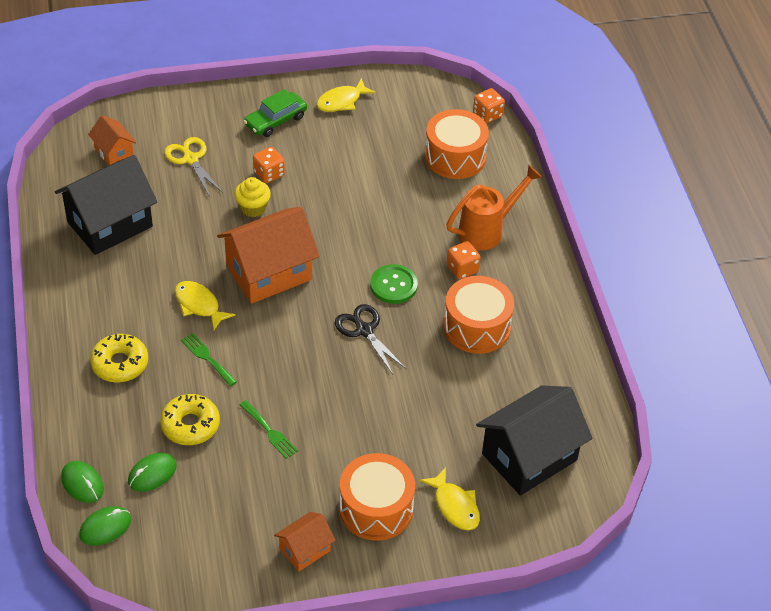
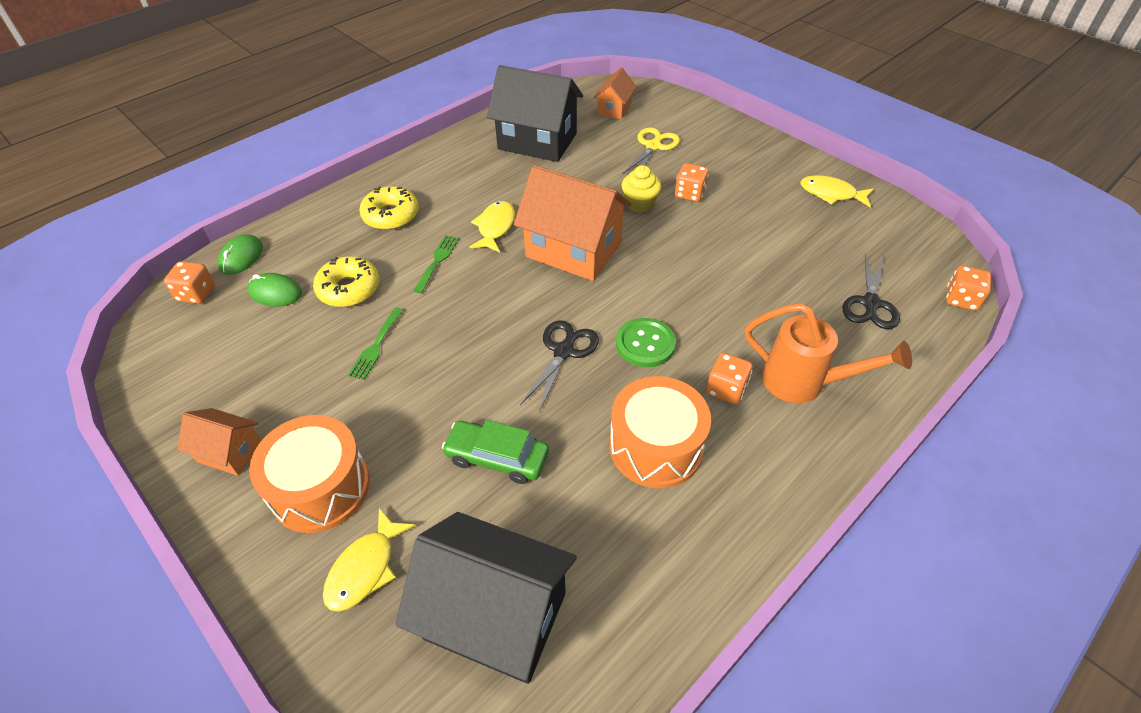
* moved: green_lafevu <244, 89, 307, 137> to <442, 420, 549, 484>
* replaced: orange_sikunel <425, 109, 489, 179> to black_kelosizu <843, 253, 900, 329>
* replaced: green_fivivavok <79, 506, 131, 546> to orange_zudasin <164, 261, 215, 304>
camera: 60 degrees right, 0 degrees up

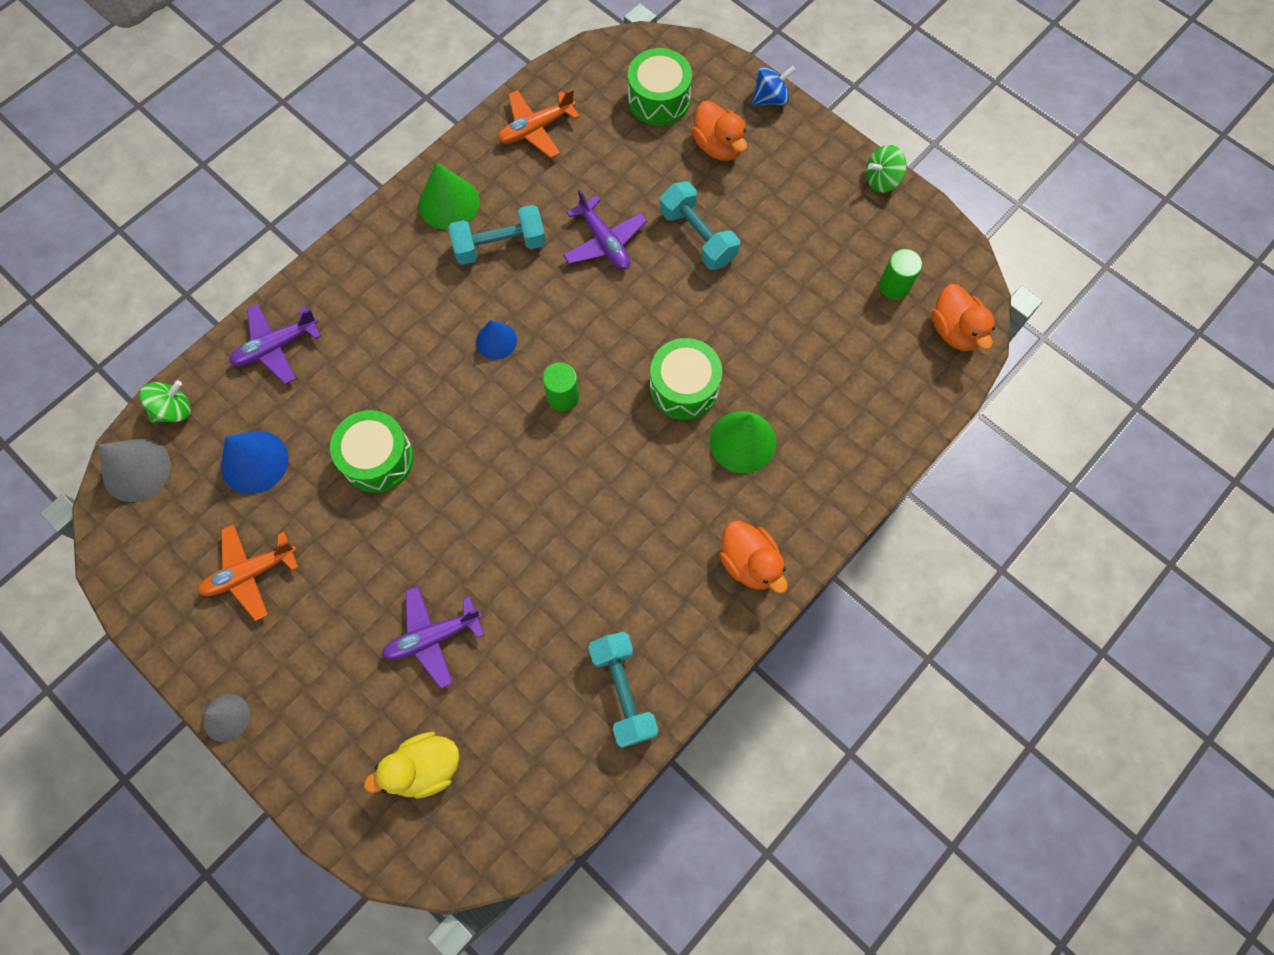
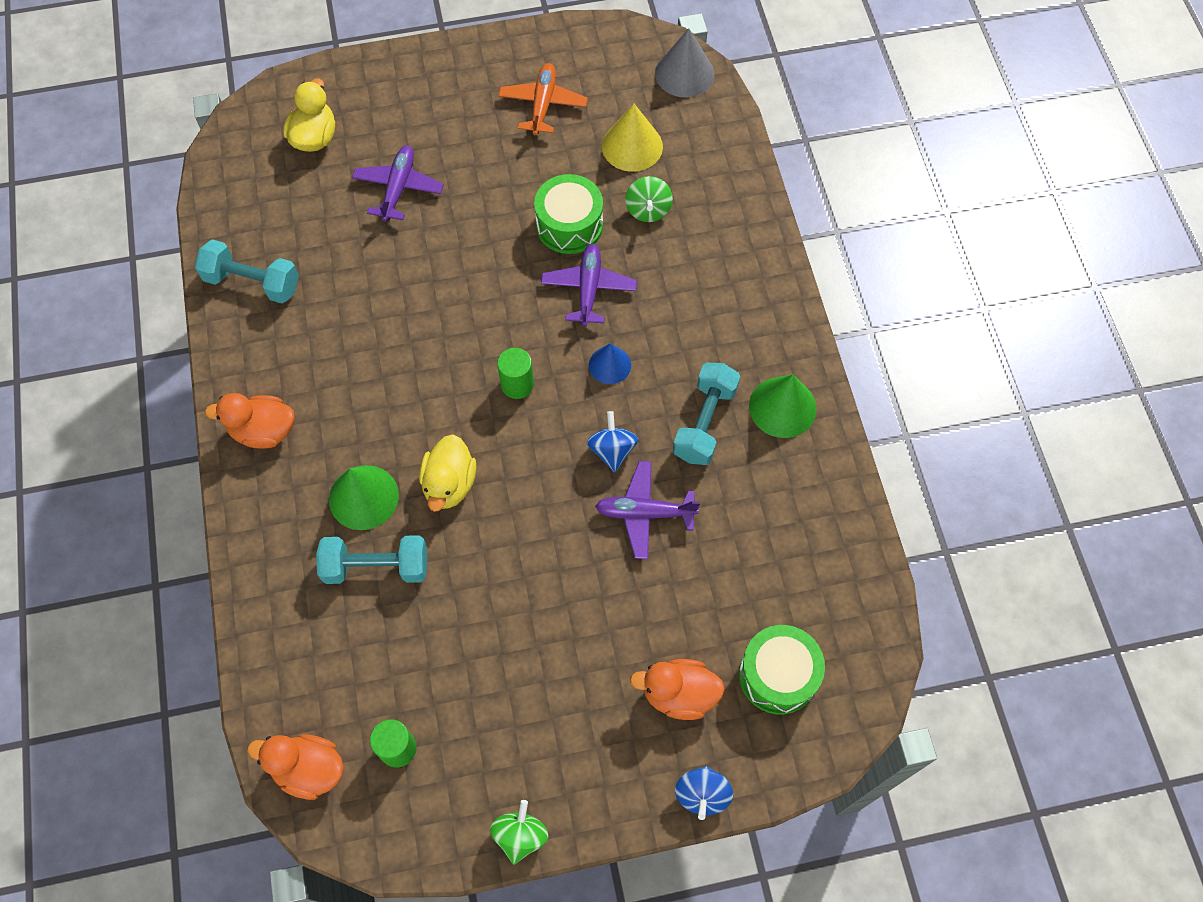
* removed: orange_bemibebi <498, 89, 580, 158>
* moved: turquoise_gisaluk <660, 181, 740, 270> to <316, 535, 427, 584>
* moved: purple_bemibebi <229, 304, 321, 384> to <541, 244, 637, 327>
* replaced: green_sikunel <650, 338, 722, 420> to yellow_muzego <419, 434, 476, 512>
* moved: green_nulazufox <140, 380, 191, 423> to <625, 176, 673, 222>
* recoloured: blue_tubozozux <221, 431, 289, 494> to yellow_tubozozux <602, 104, 663, 172>
* removed: grey_tubozozux <203, 694, 250, 742>
* added: blue_nulazufox <587, 411, 638, 472>
camera: 125 degrees right, 5 degrees down

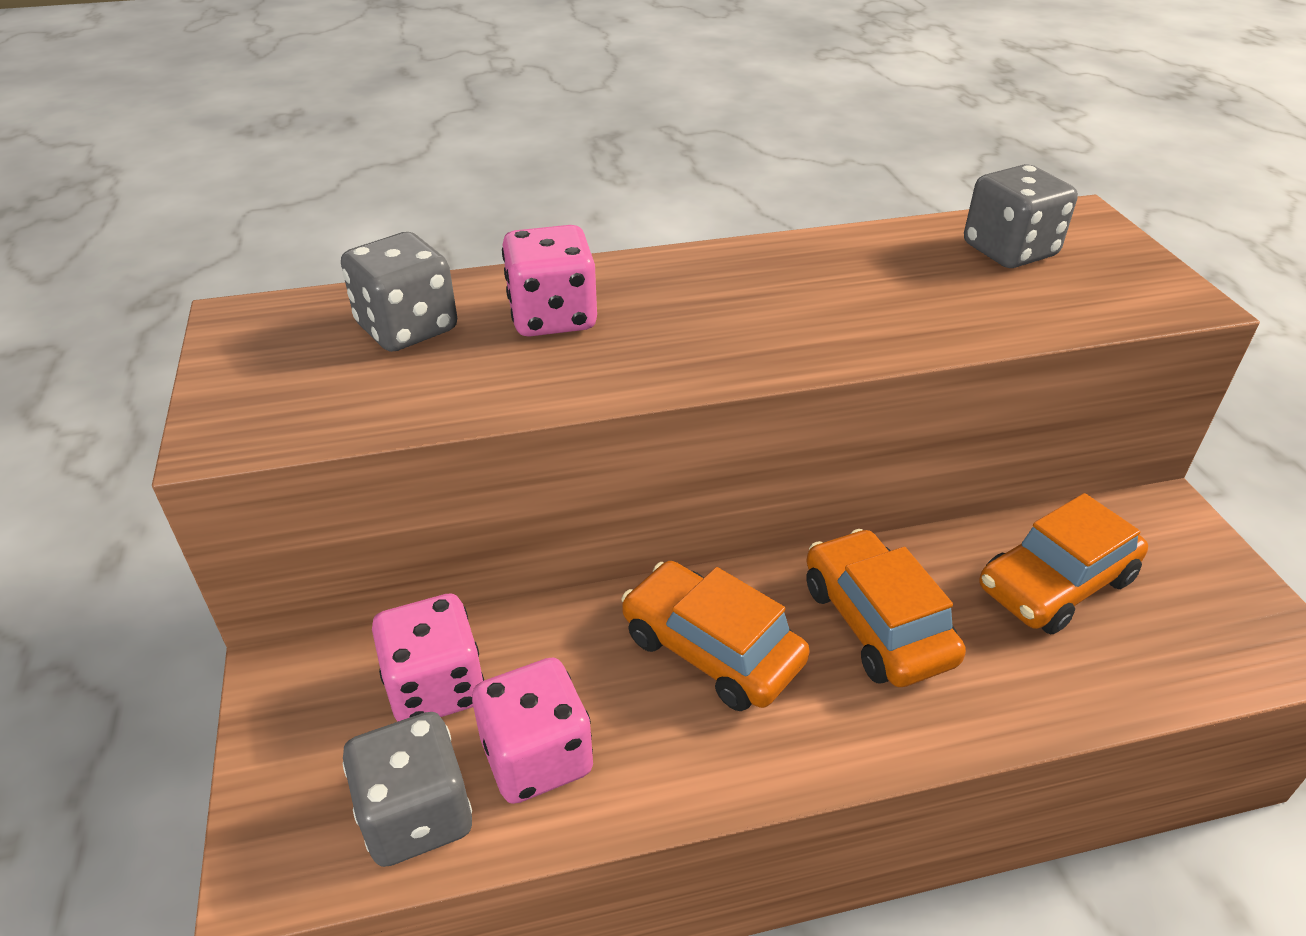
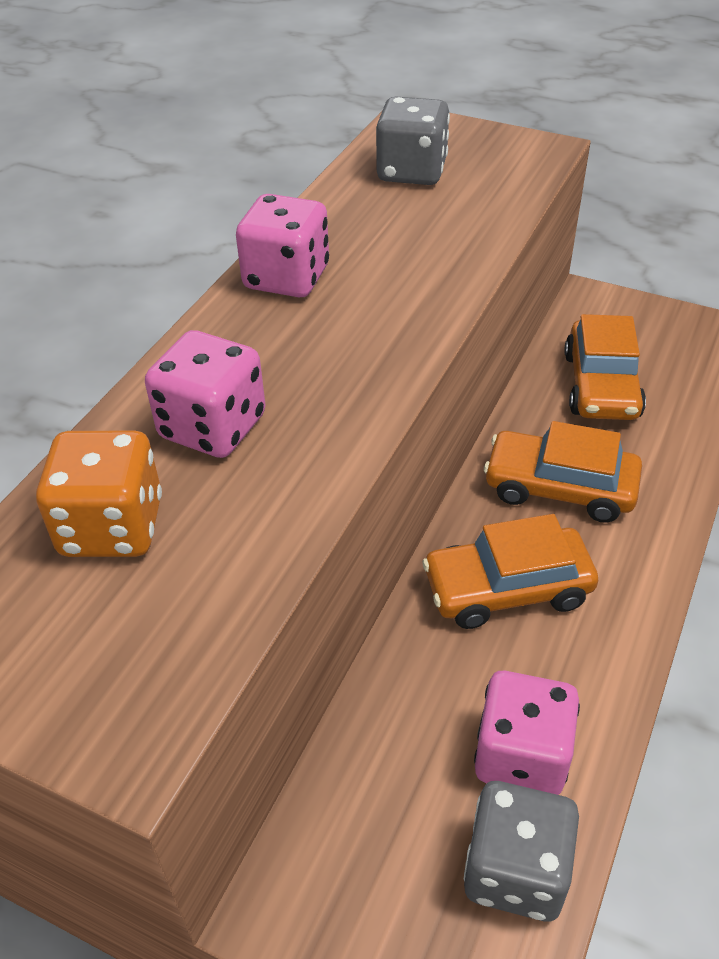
* recoloured: grey_zudasin <341, 232, 457, 352> to orange_zudasin <36, 430, 162, 557>
* moved: pink_zudasin <372, 593, 484, 722> to <236, 194, 329, 297>
camera: 50 degrees left, 5 degrees up

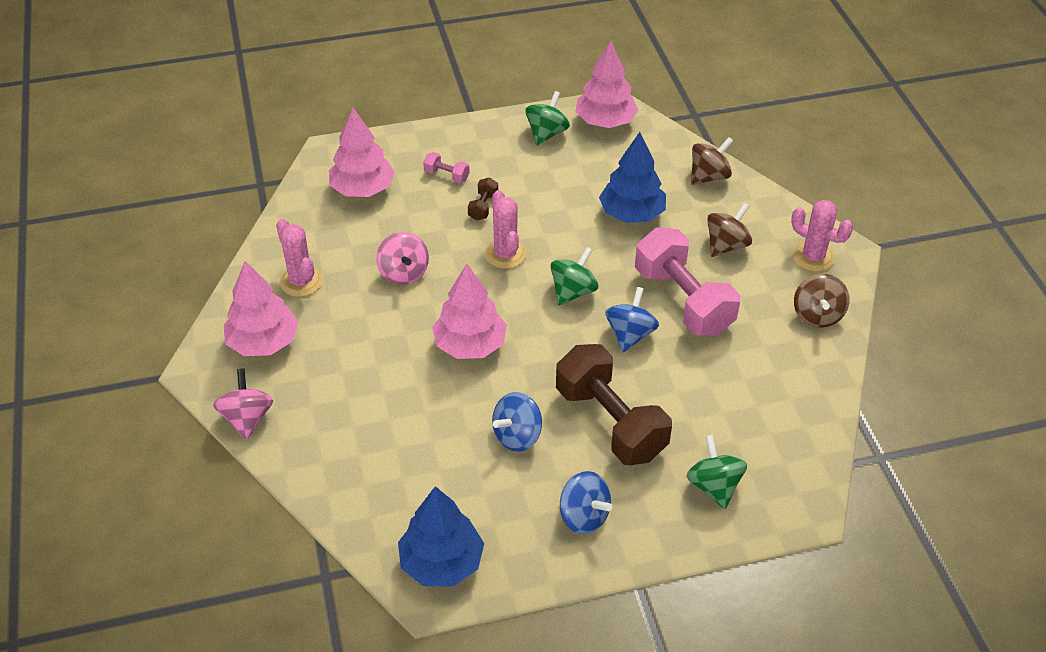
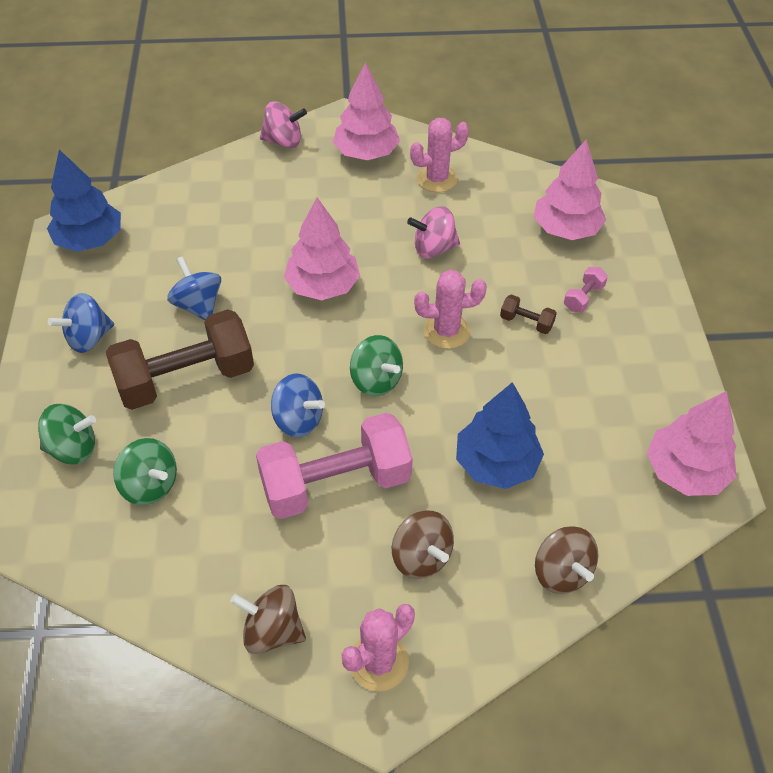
* moved: green_nulazufox <525, 91, 570, 145> to <113, 438, 177, 505>
camera: 100 degrees right, 5 degrees up

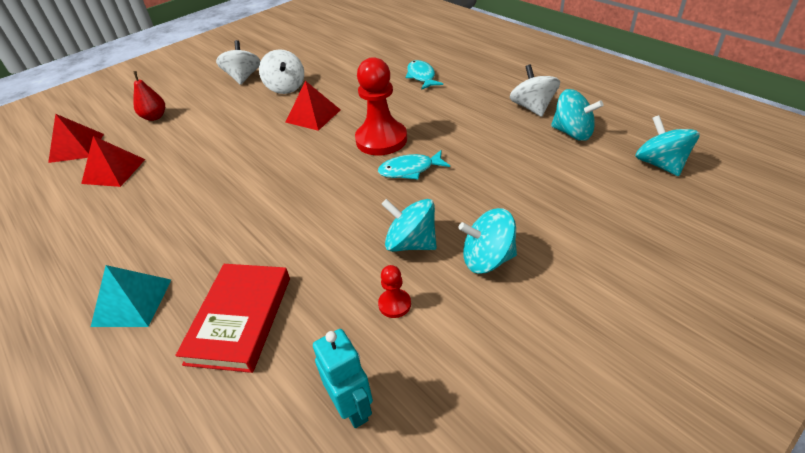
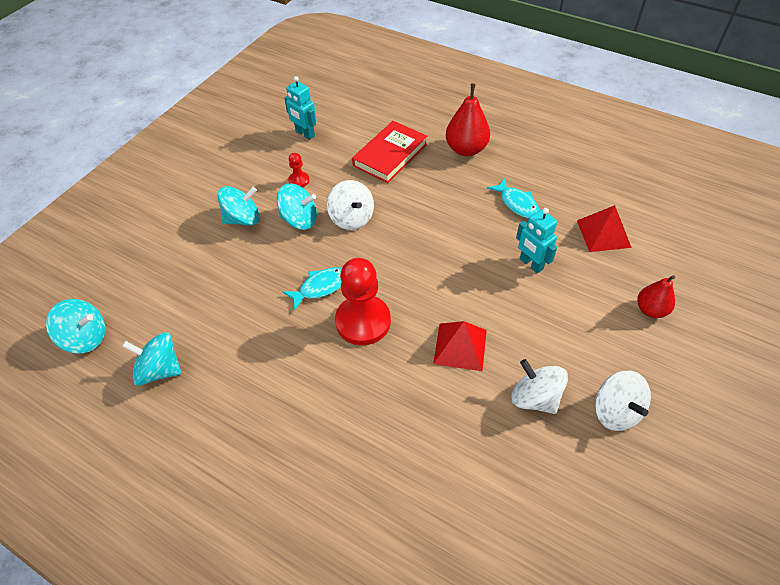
* moved: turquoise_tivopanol <406, 60, 443, 90> to <487, 178, 540, 218>
* moved: white_nulazufox <510, 65, 560, 117> to <327, 180, 374, 230>
* removed: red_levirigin <48, 114, 104, 163>
* turned: turquoise_nulazufox <635, 115, 700, 176> = <46, 299, 105, 354> 45 degrees counterclockwise
* turned: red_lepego <175, 264, 290, 373> = <352, 121, 428, 183> 45 degrees clockwise
* replaced: turquoise_levirigin <91, 265, 171, 327> to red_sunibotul <446, 83, 490, 156>
* added: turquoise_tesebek <516, 208, 557, 273>
camera: 160 degrees right, 10 degrees up

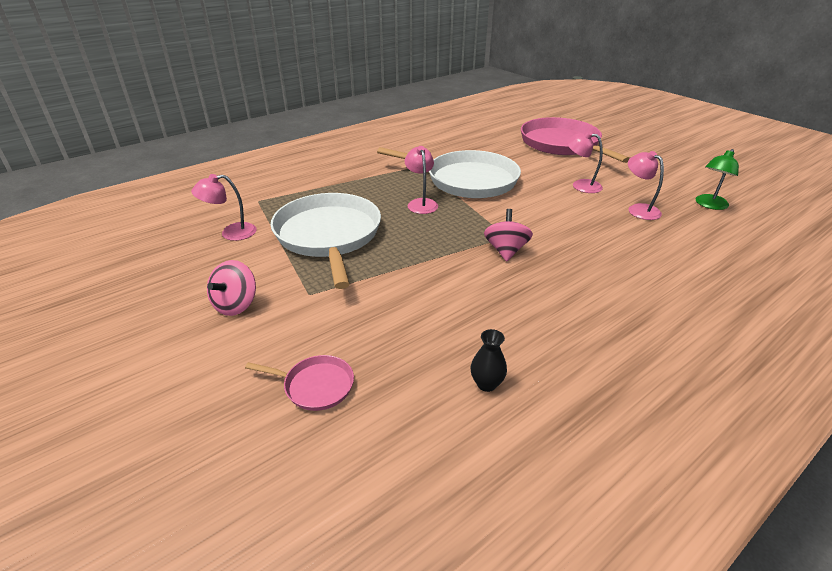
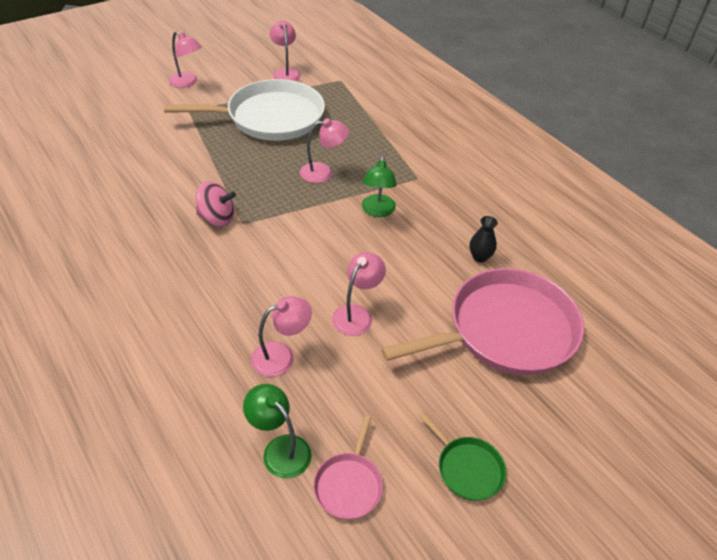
* replaced: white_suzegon <377, 147, 521, 198> to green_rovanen <362, 156, 397, 217>
* replaced: pink_nulazufox <207, 260, 256, 316> to pink_rovanen <169, 31, 202, 88>
* moved: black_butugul <471, 329, 507, 392> to <470, 216, 498, 263>
* moved: pink_suzegon <245, 355, 354, 411> to <313, 416, 383, 520>
* added: green_suzegon <418, 411, 507, 501>
camera: 90 degrees right, 10 degrees up

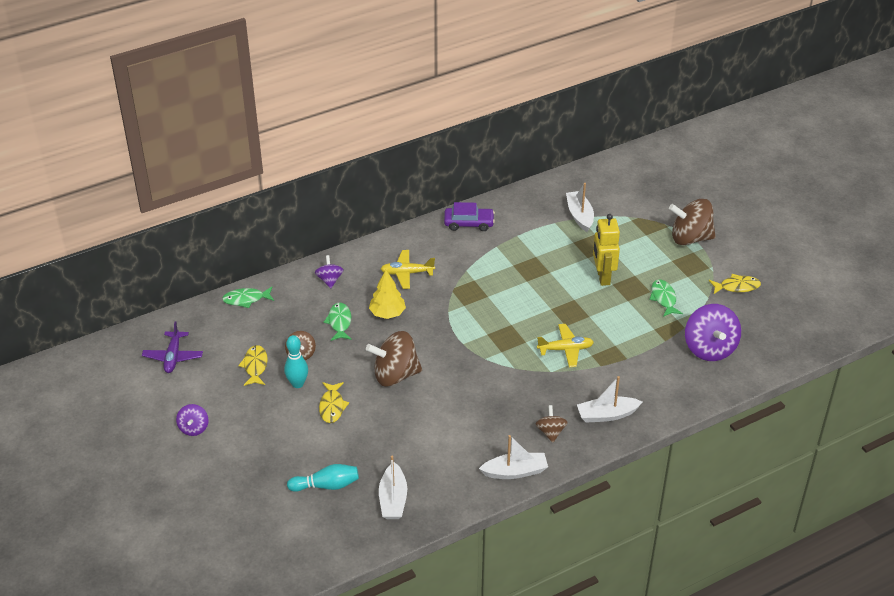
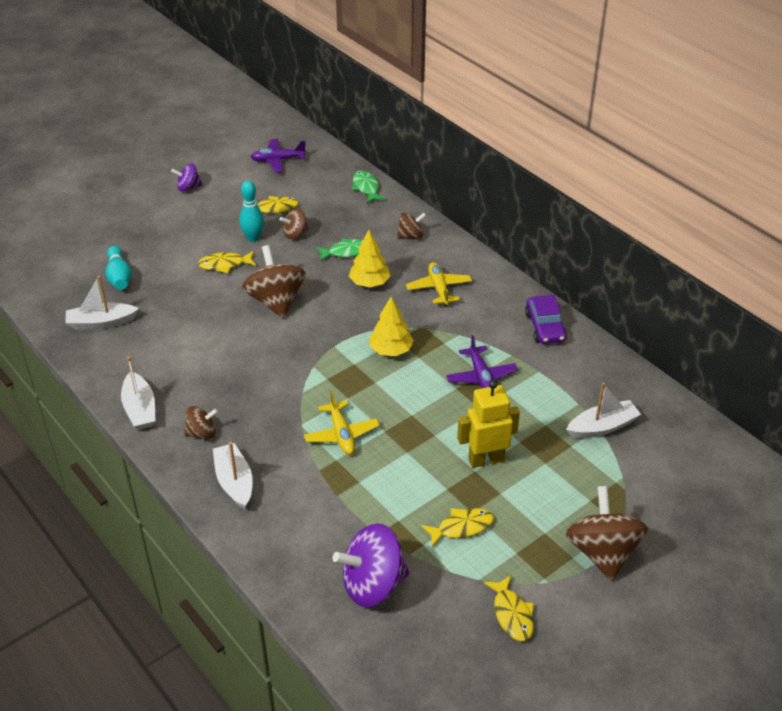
* recoloured: purple_nulazufox <315, 255, 344, 288> to brown_nulazufox <397, 213, 426, 239>
* recoloured: green_tivopanol <649, 279, 683, 317> to yellow_tivopanol <421, 508, 494, 547>
* added: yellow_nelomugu <370, 296, 414, 356>
* added: purple_bemibebi <446, 335, 518, 388>
camera: 80 degrees right, 0 degrees up

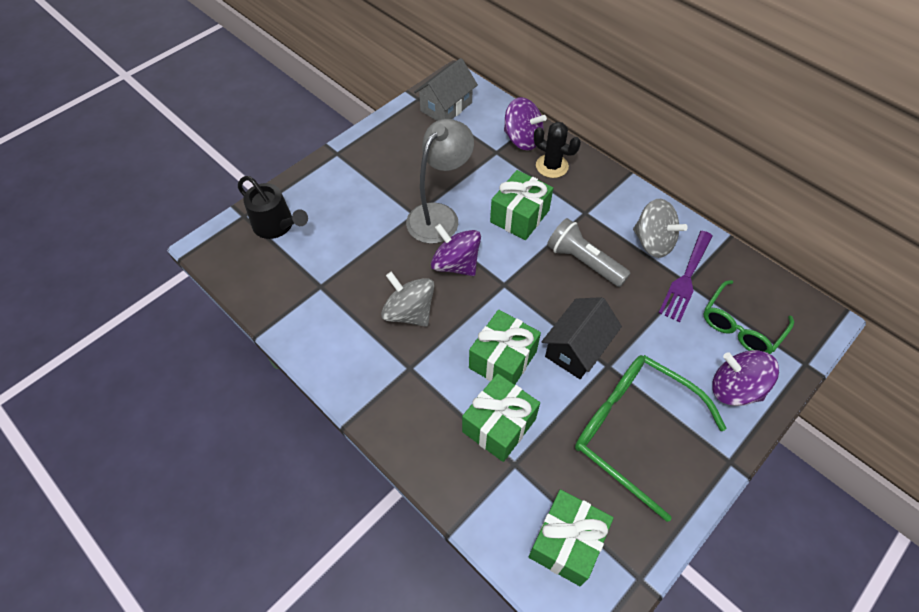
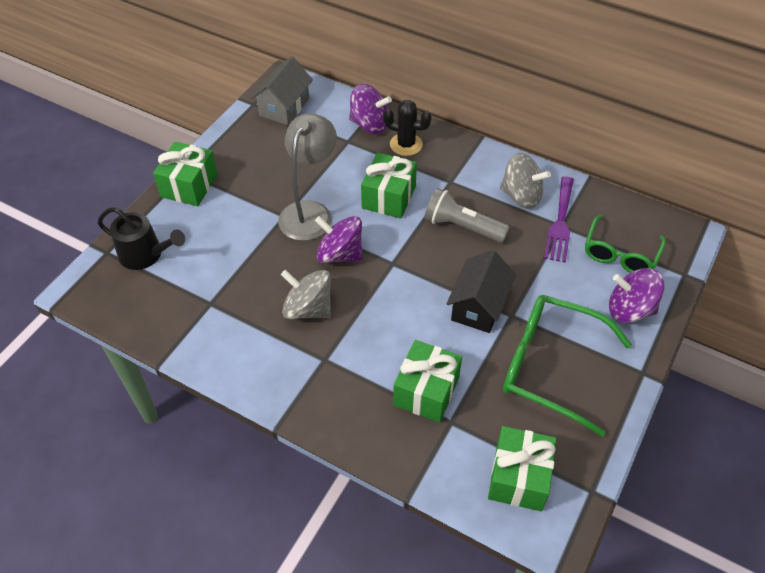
* moved: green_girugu <469, 310, 541, 385> to <153, 142, 218, 206>
camera: 15 degrees left, 5 degrees down

